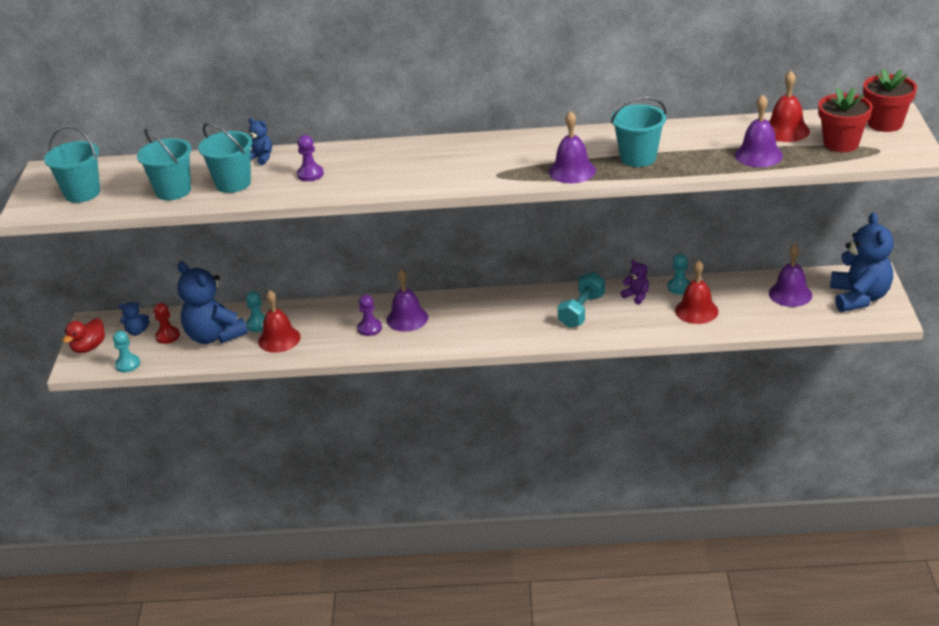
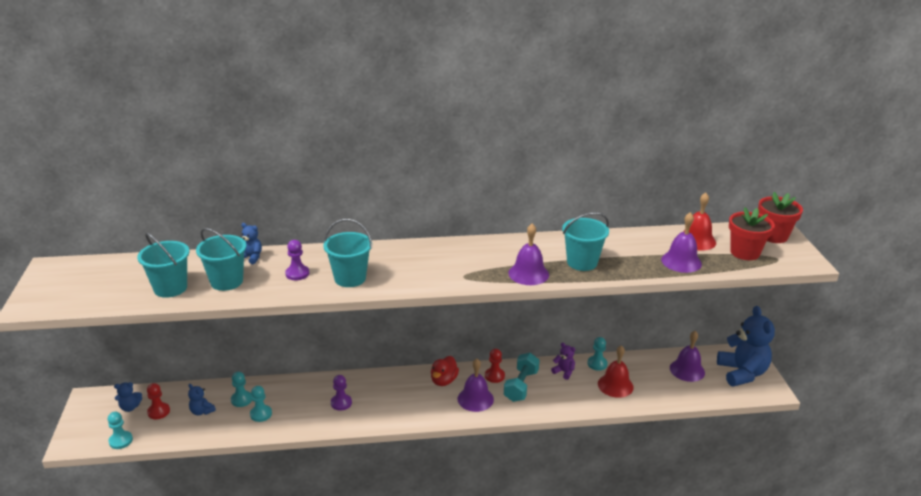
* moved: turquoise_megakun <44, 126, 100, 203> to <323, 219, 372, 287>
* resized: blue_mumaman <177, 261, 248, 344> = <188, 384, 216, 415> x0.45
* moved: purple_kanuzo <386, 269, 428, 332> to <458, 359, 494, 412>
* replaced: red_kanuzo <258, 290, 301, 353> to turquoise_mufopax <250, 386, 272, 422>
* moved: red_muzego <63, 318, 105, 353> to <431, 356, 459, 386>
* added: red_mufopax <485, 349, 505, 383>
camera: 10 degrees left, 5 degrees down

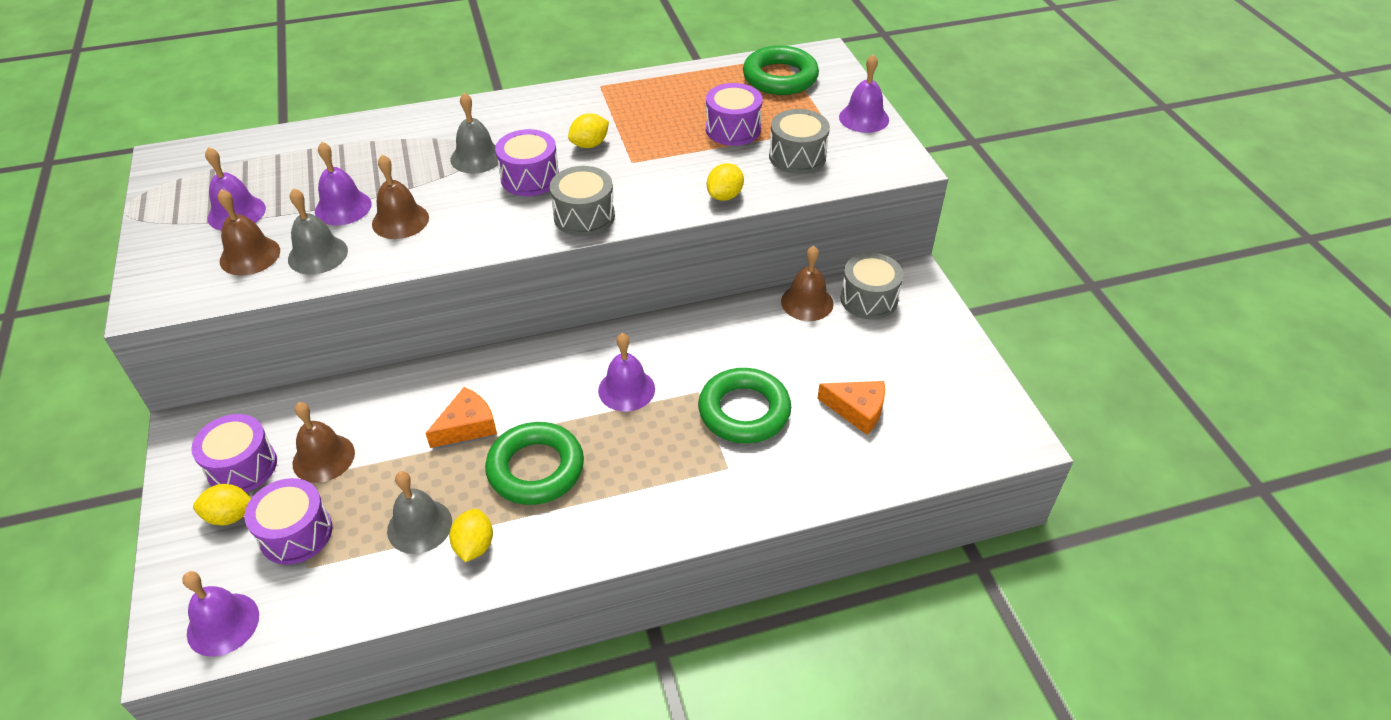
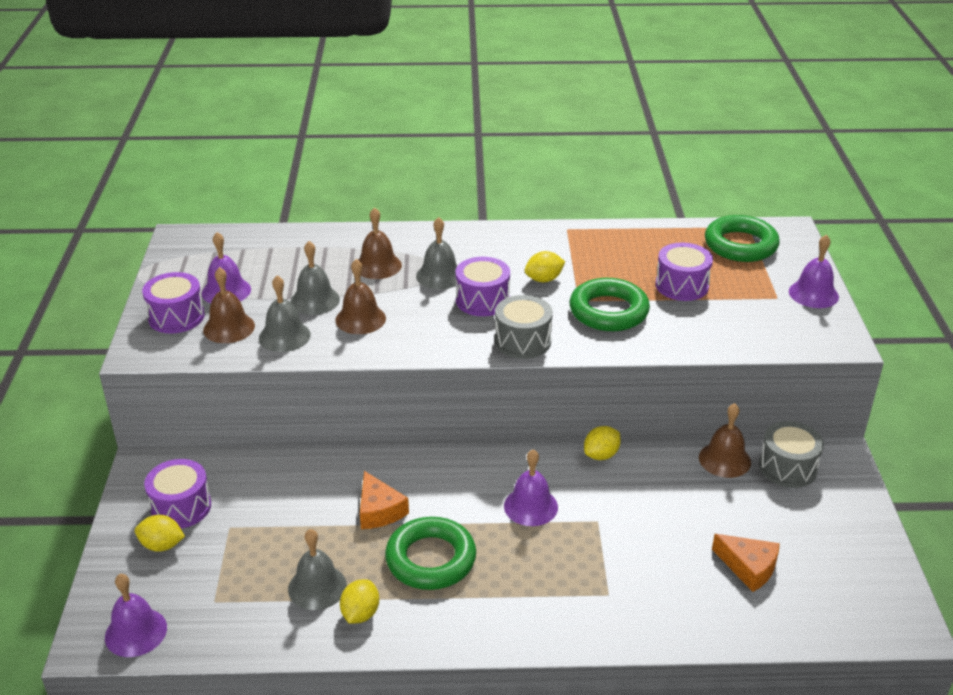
* removed: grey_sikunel <769, 109, 830, 174>
* recoloured: purple_kanuzo <315, 142, 372, 225> to grey_kanuzo <290, 241, 340, 315>
* moved: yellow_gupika <707, 163, 744, 201> to <584, 426, 621, 460>
* moved: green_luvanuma <698, 368, 791, 444> to <569, 278, 650, 331>
* turned: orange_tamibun <426, 387, 497, 448> = <360, 471, 409, 529> 90 degrees clockwise
* moved: brown_kanuzo <293, 402, 355, 483> to <358, 207, 402, 279>
* moved: purple_sikunel <244, 478, 333, 565> to <142, 272, 205, 333>
camera: 15 degrees right, 10 degrees down

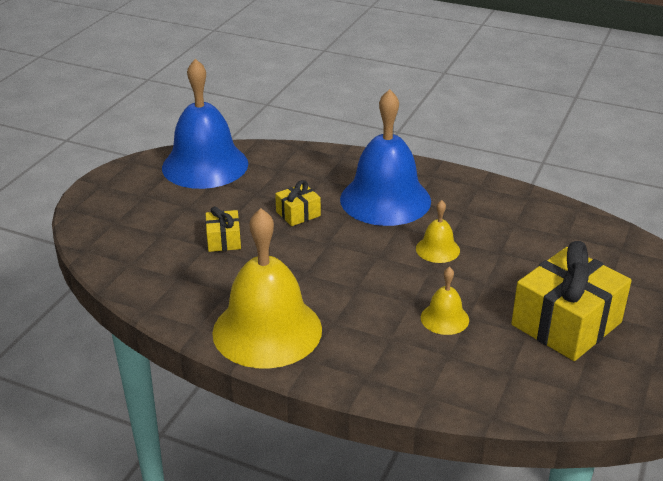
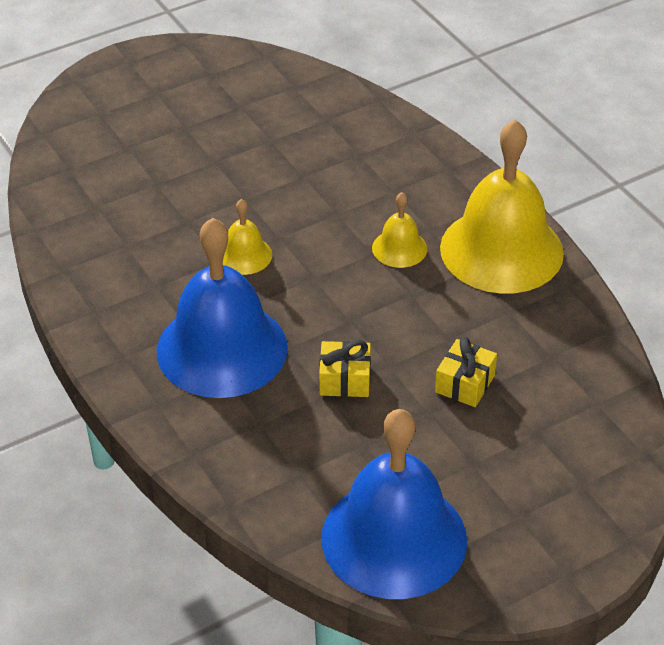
* removed: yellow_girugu <511, 241, 632, 361>
* moved: yellow_kanuzo <421, 267, 469, 335> to <372, 192, 427, 268>
camera: 145 degrees left, 10 degrees up

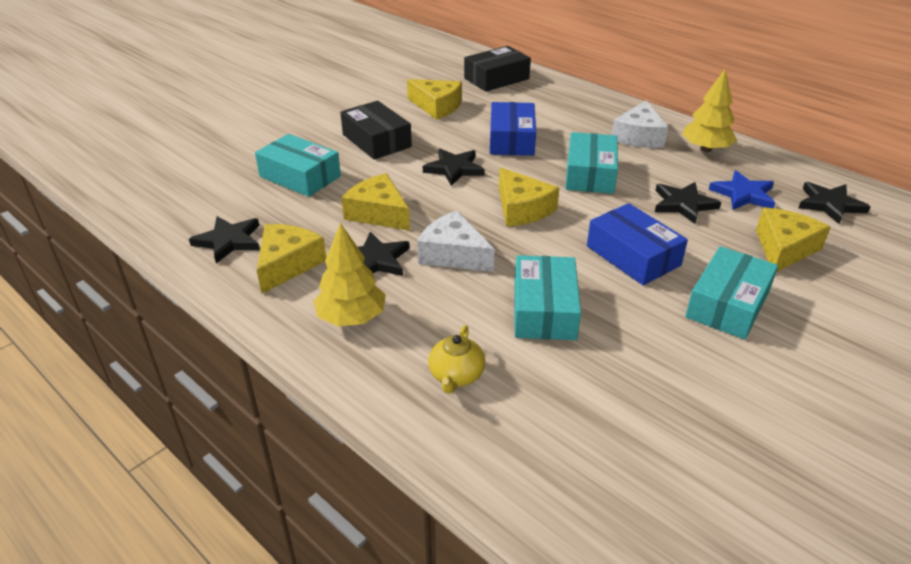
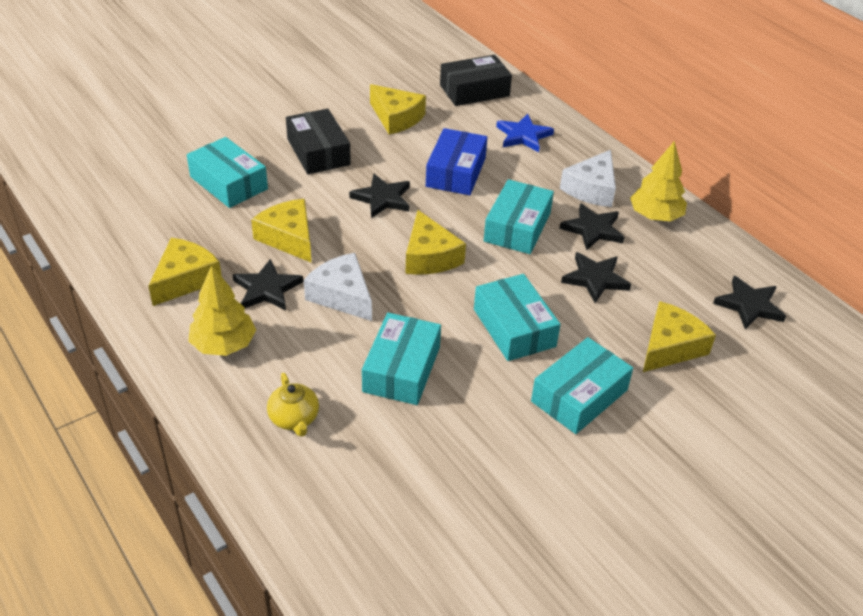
* moved: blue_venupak <709, 170, 775, 210> to <496, 114, 554, 152>
* recoloured: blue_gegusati <587, 203, 688, 285> to turquoise_gegusati <474, 274, 561, 361>
* moved: black_venupak <189, 216, 260, 263> to <559, 203, 625, 250>
* turned: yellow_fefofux <428, 325, 485, 394> = <267, 373, 319, 437> 45 degrees counterclockwise
camera: 10 degrees right, 5 degrees up

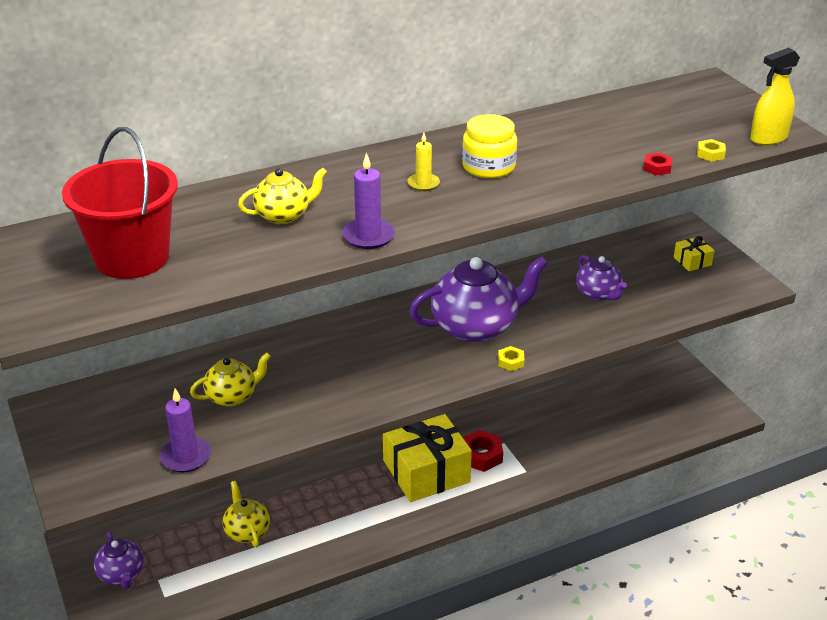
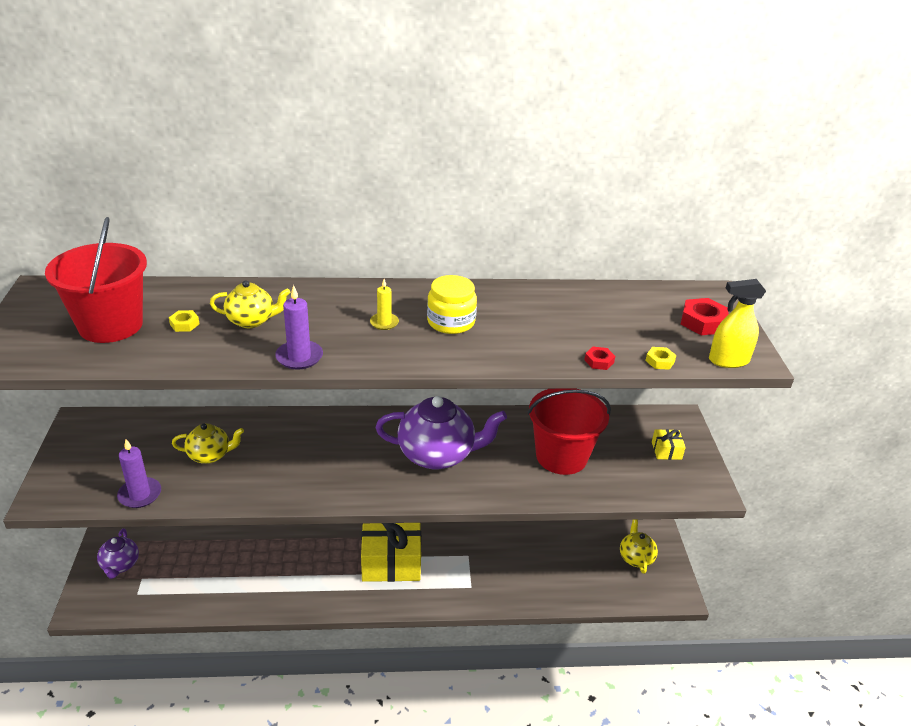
* replaced: purple_fefofux <576, 255, 627, 301> to red_megakun <527, 389, 611, 475>
* moved: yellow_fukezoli <498, 346, 524, 371> to <169, 310, 200, 332>
* moved: red_fukezoli <463, 430, 503, 472> to <680, 298, 729, 335>
* moved: yellow_fefofux <223, 481, 270, 548> to <620, 519, 658, 574>
camera: 20 degrees right, 0 degrees up

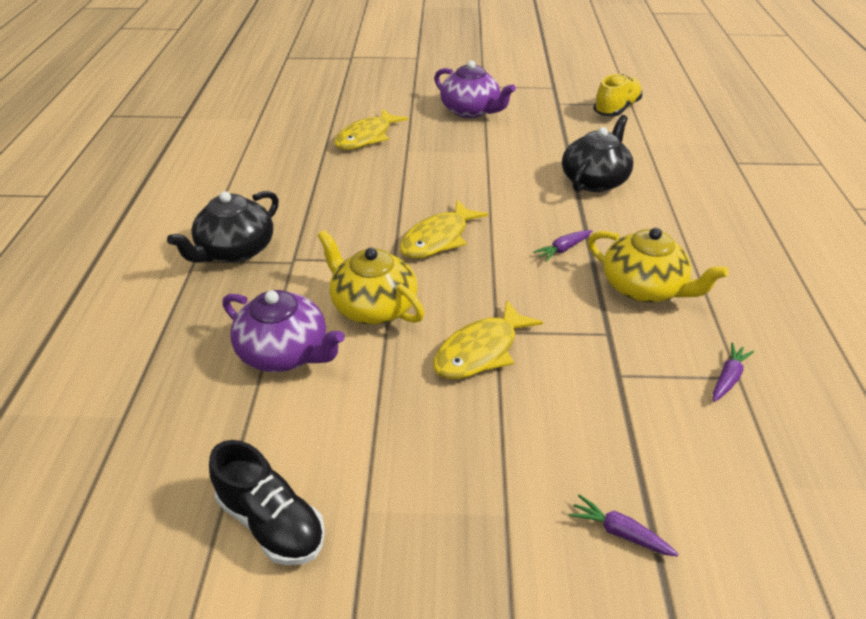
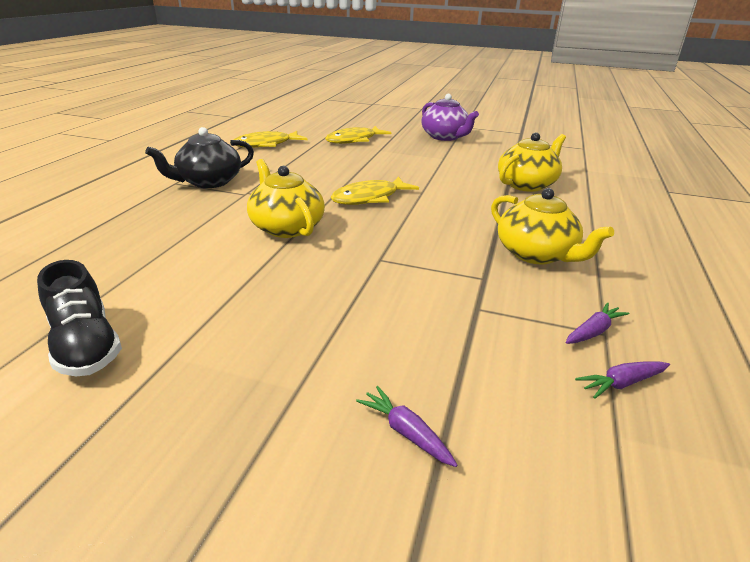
* removed: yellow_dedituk <593, 74, 643, 116>
* recoloured: black_fefofux <562, 115, 633, 192> to yellow_fefofux <498, 133, 566, 192>
* moved: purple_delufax <533, 230, 592, 262> to <575, 362, 670, 399>
* removed: purple_fefofux <222, 290, 345, 372>
* moved: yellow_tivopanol <433, 300, 543, 379> to <233, 131, 307, 148>
camera: 15 degrees right, 10 degrees down

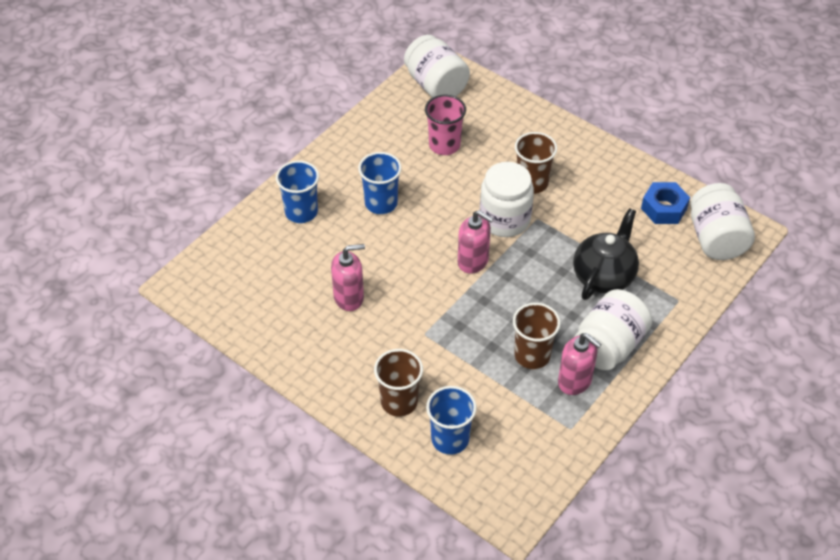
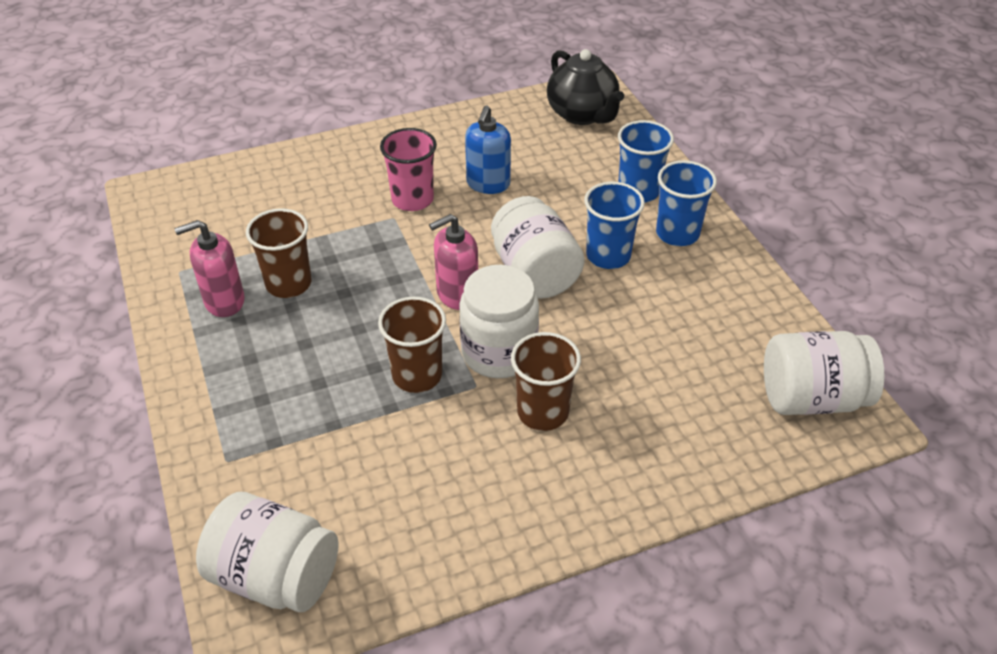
* moved: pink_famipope <425, 95, 466, 155> to <380, 128, 437, 211>
* removed: blue_fukezoli <641, 182, 690, 224>
* moved: black_fefofux <573, 208, 639, 300> to <547, 49, 624, 125>
* recoloured: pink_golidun <331, 244, 365, 311> to blue_golidun <465, 105, 511, 194>
* moved: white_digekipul <574, 289, 652, 370> to <491, 196, 585, 299>
* moved: brown_famipope <374, 349, 423, 417> to <378, 297, 446, 393>
* moved: blue_famipope <426, 386, 477, 455> to <656, 160, 717, 246>
camera: 120 degrees right, 5 degrees down

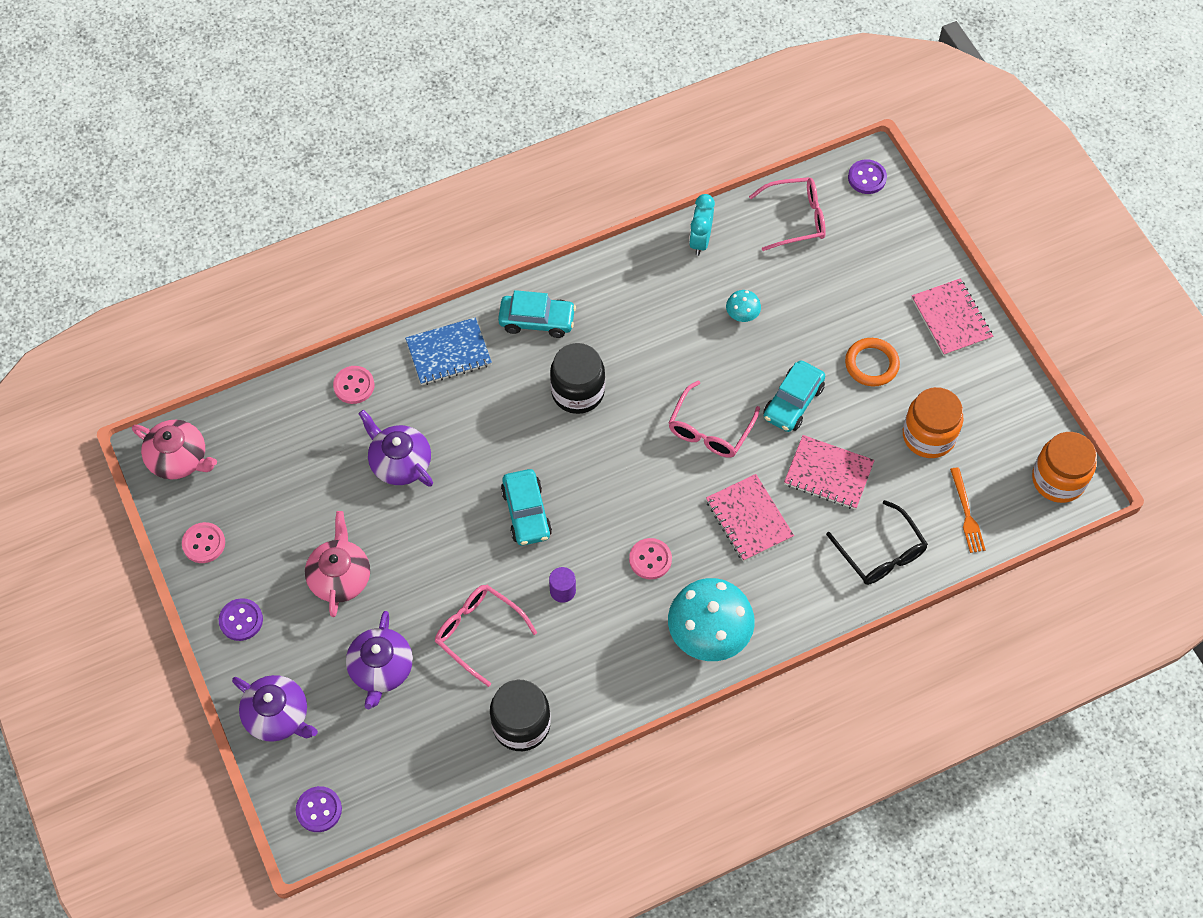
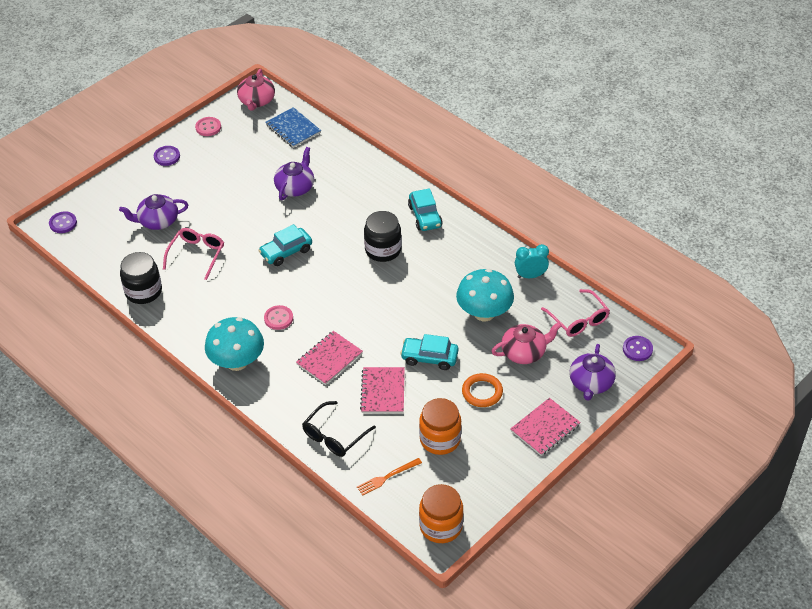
* resized: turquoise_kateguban <726, 290, 761, 322> = <456, 269, 514, 321> x2.25
* moved: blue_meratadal <405, 317, 492, 385> to <265, 107, 321, 148>
* removed: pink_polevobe <333, 366, 374, 404>
* removed: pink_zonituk <668, 380, 760, 458>
* moved: pink_fefofux <305, 511, 370, 617> to <491, 322, 562, 364>
* removed: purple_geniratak <549, 567, 576, 603>
* moved: purple_fefofux <232, 675, 318, 742> to <569, 344, 616, 401>
camera: 70 degrees right, 15 degrees down

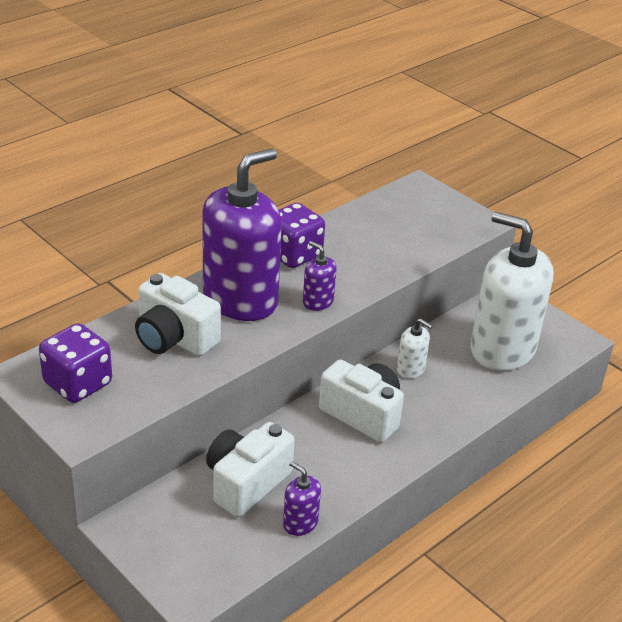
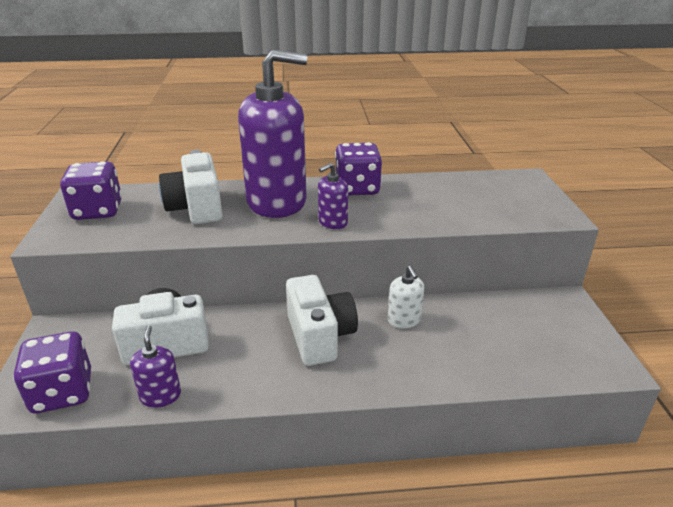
* removed: white_golidun <471, 212, 553, 371>
* turned: purple_golidun <303, 241, 337, 311> = <318, 163, 348, 229> 120 degrees counterclockwise
* added: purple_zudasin <13, 332, 91, 413>
camera: 40 degrees right, 5 degrees down

